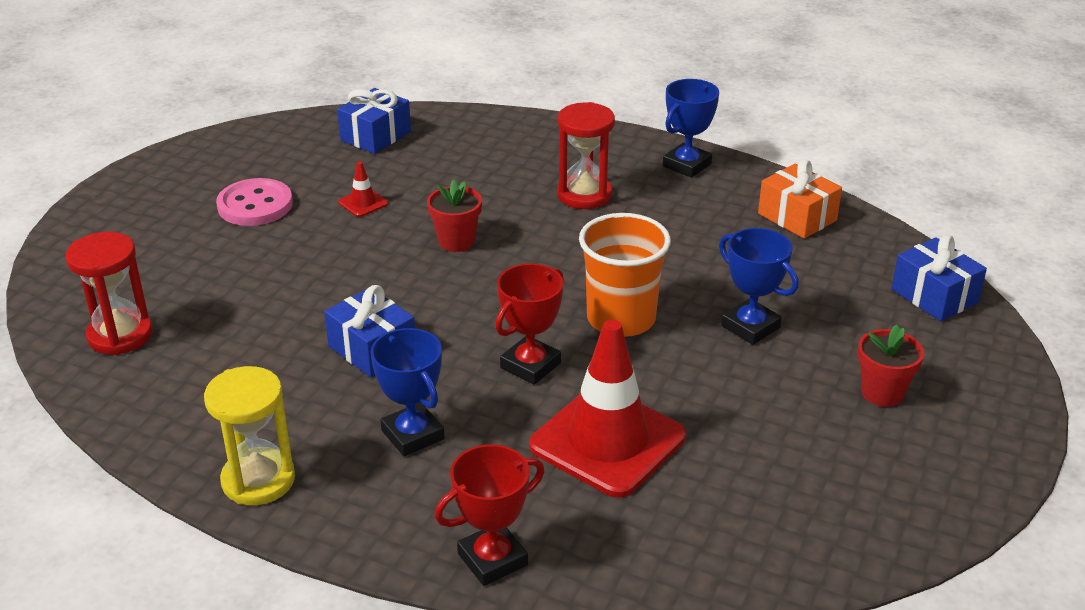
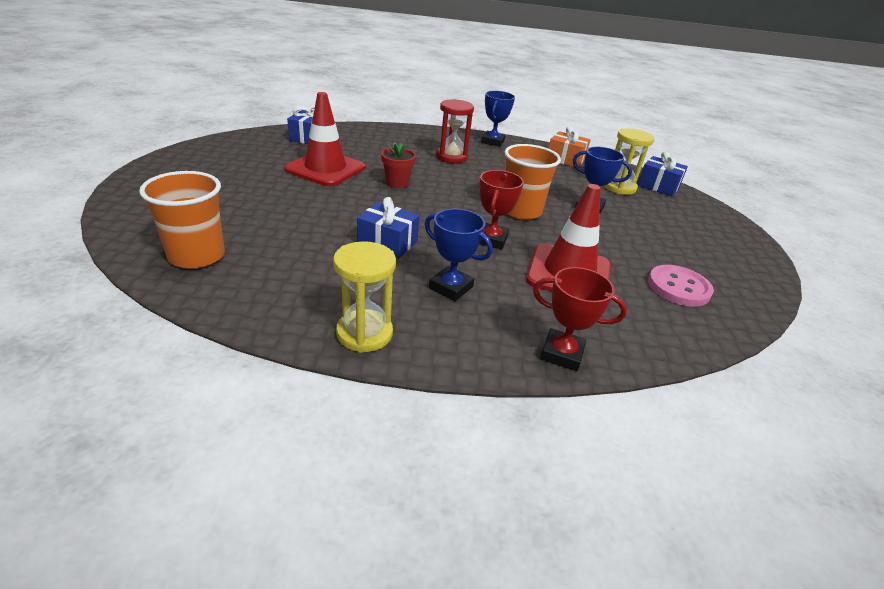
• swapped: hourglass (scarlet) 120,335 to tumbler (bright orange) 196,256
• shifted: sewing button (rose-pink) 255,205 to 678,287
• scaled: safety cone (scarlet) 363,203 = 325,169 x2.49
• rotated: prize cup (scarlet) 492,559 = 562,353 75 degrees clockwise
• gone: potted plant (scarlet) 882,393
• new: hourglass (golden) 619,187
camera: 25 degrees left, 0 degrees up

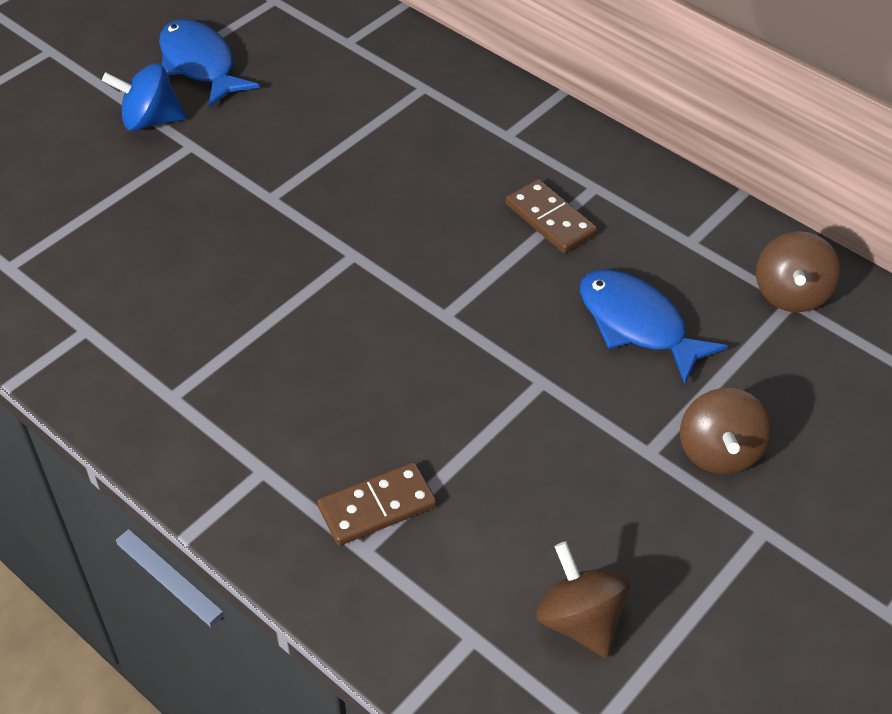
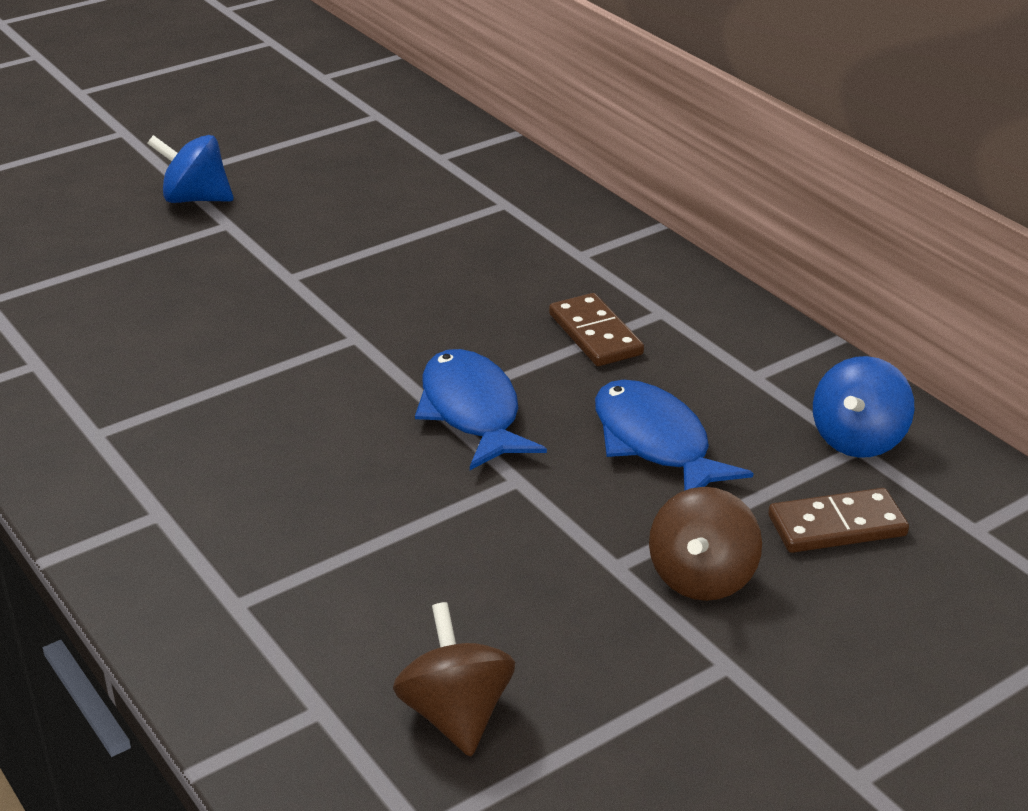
• shifted: fish (royal blue) 200,64 to 472,412
• shifted: domino tile (russet) 377,506 to 837,525
• repainted: spinning top (russet) 790,294 to spinning top (royal blue) 858,440
camera: 15 degrees right, 15 degrees down

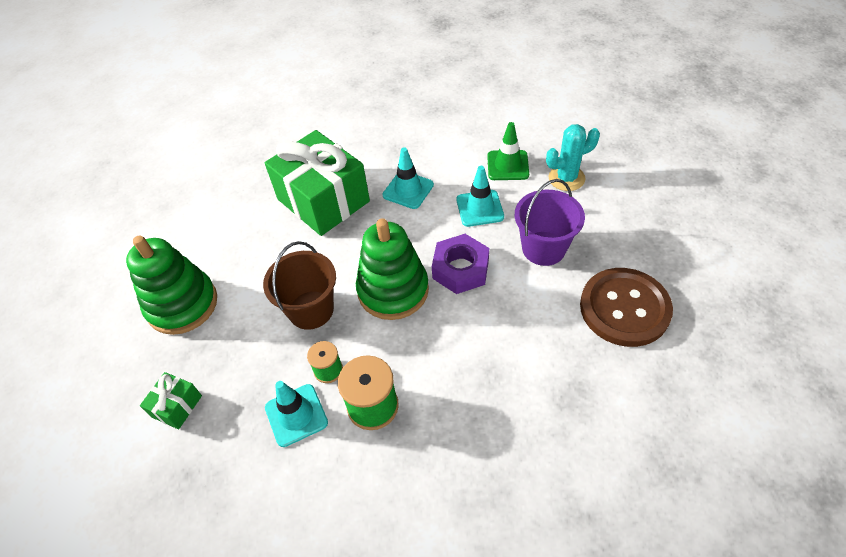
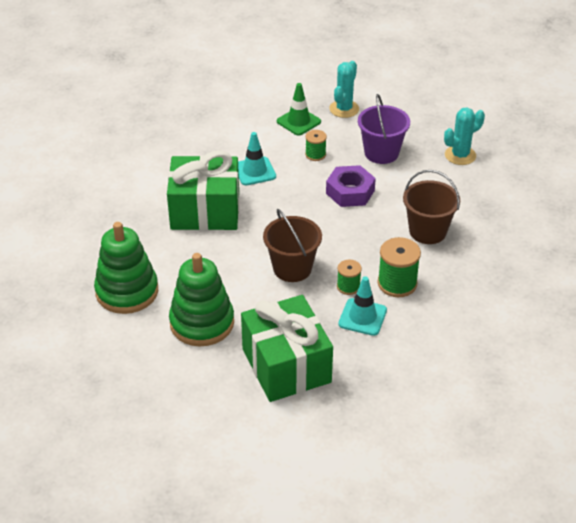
• scaled: wrapped gift (leaf-green) 177,406 = 286,365 x2.30
• shifted: stacking toy (leaf-green) 393,290 to 127,291
• swapped: safety cone (aqua) 480,208 to spool (leaf-green) 315,154
• swapped: sewing button (russet) 624,308 to cactus (aqua) 460,155
• new: pail (russet) 427,231
camera: 50 degrees left, 10 degrees down

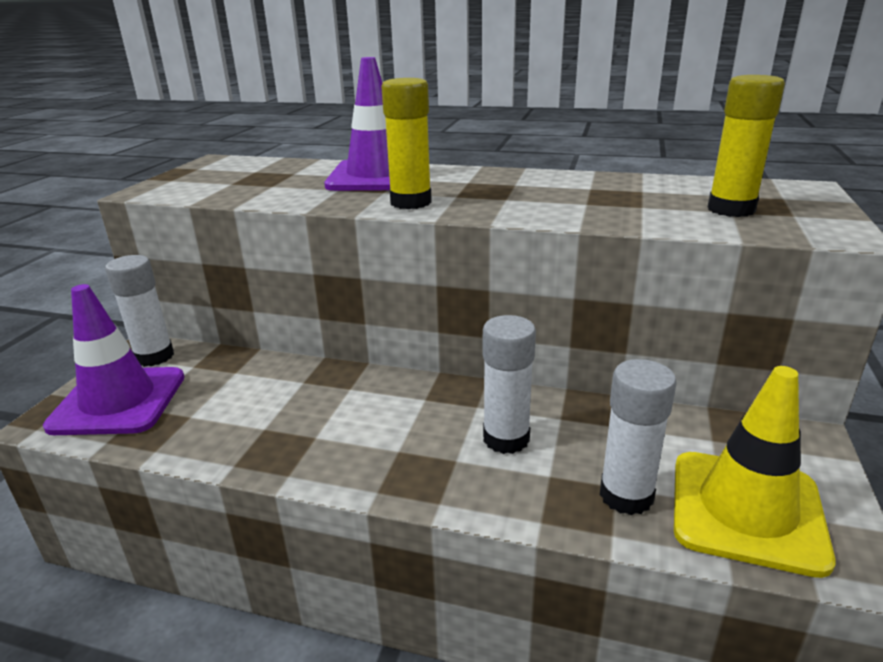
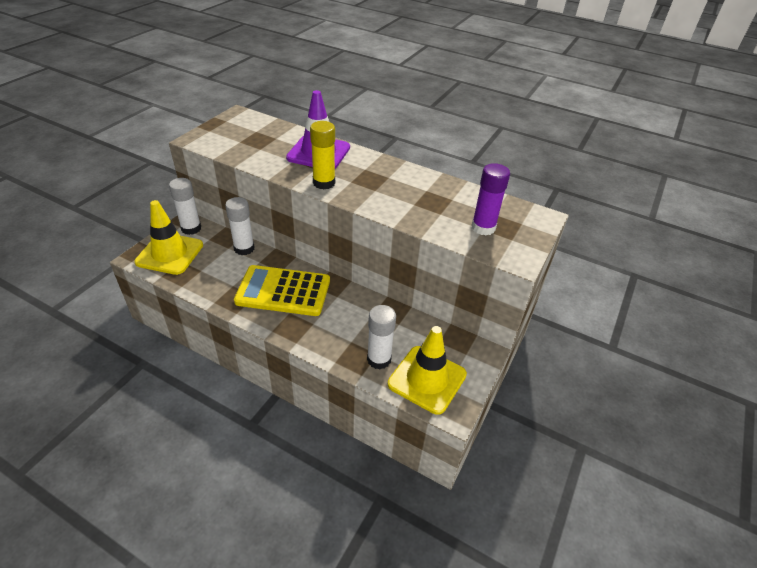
• repainted: safety cone (violet) 118,401 to safety cone (golden) 170,254
• shifted: stick of glue (snow-white) 506,438 to 244,248
• repainted: stick of glue (golden) 731,209 to stick of glue (violet) 483,227
• new: calculator (golden) 283,291
camera: 10 degrees right, 15 degrees up

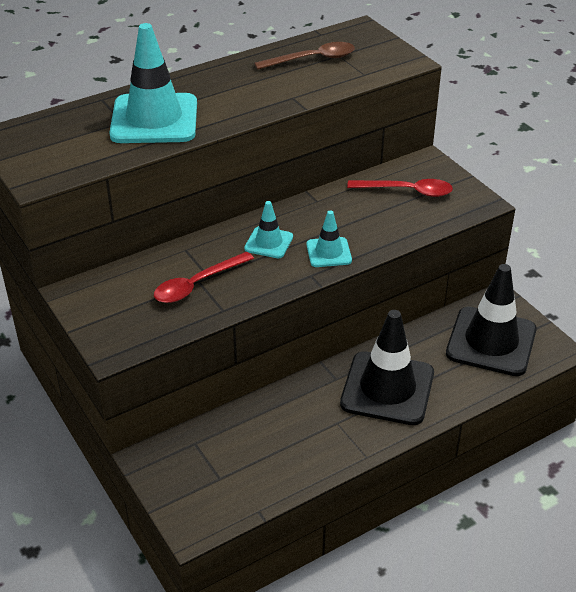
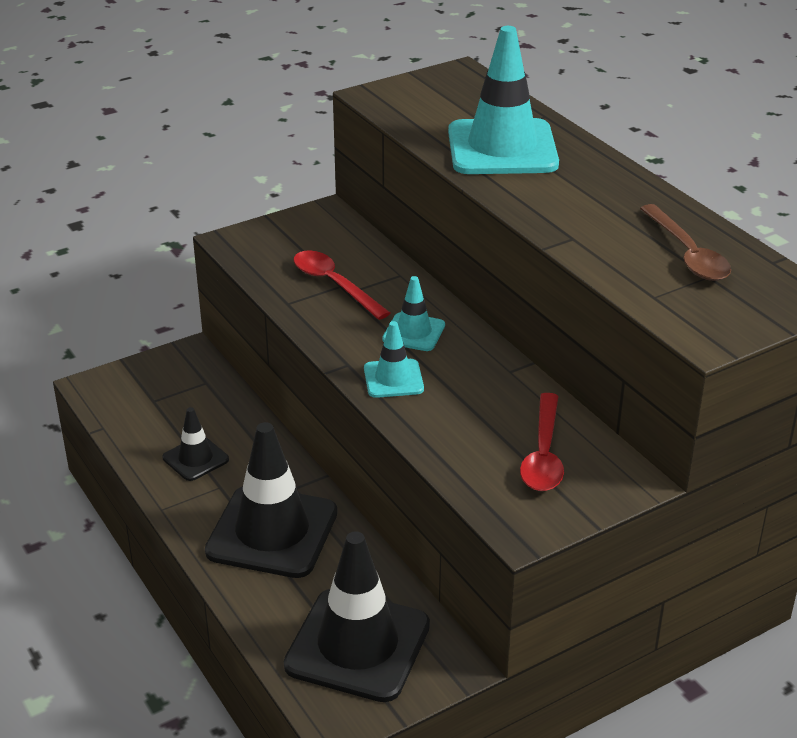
• new: safety cone (ebony) 195,459
camera: 90 degrees right, 5 degrees down

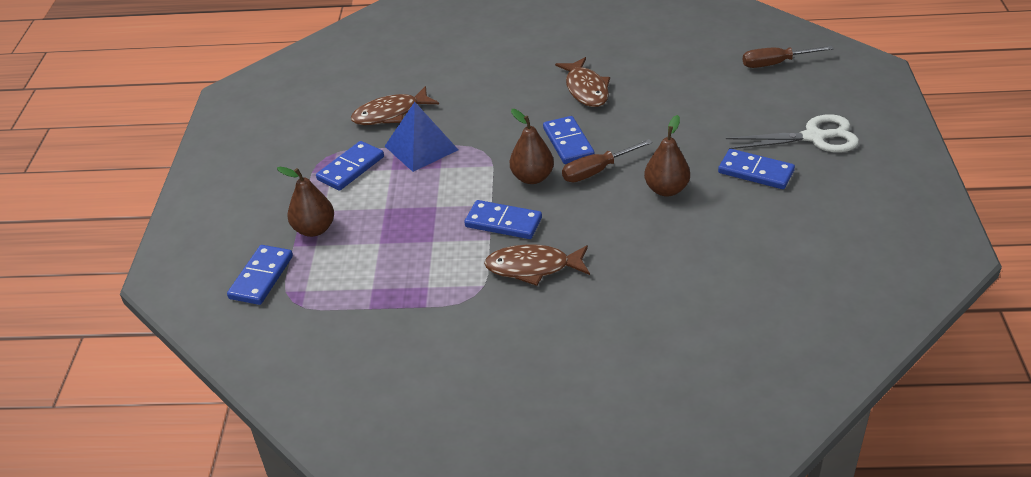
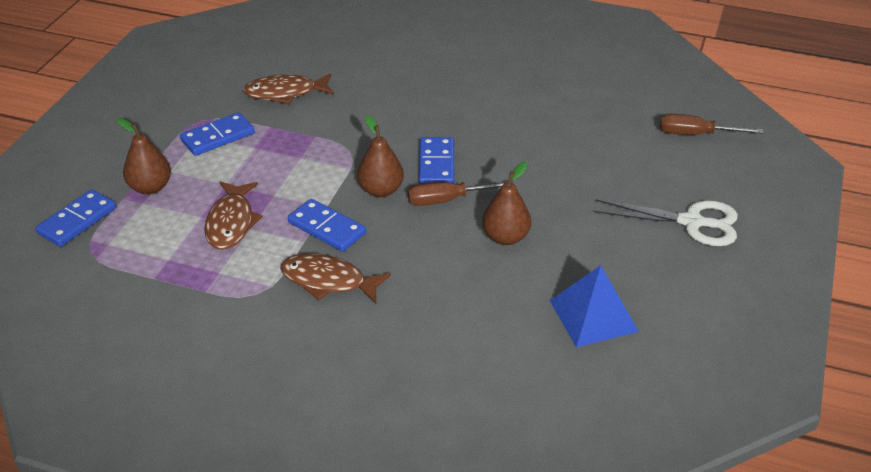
• shifted: pyramid shape (royal blue) 421,148 to 593,315
• shifted: fish (russet) 586,89 to 231,223
• gone: domino tile (royal blue) 755,172
camera: 15 degrees right, 0 degrees up

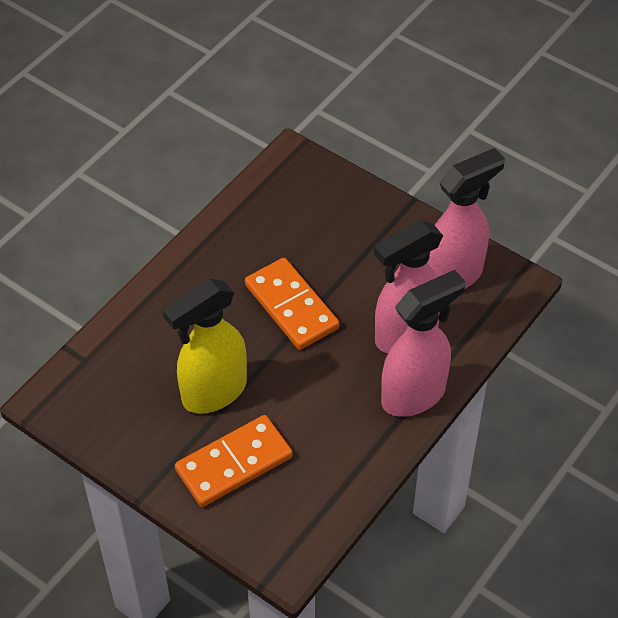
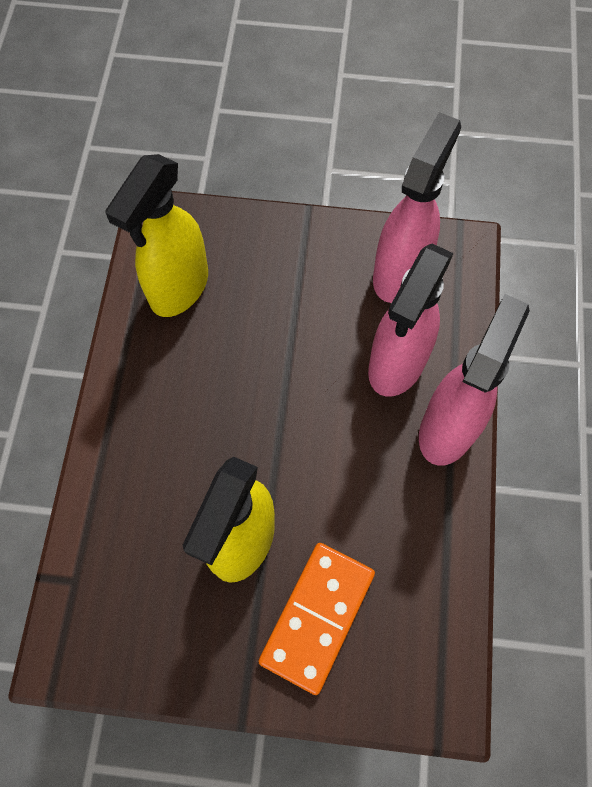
• gone: domino tile (bright orange) 291,306
• new: spray bottle (golden) 178,288
camera: 30 degrees left, 15 degrees up

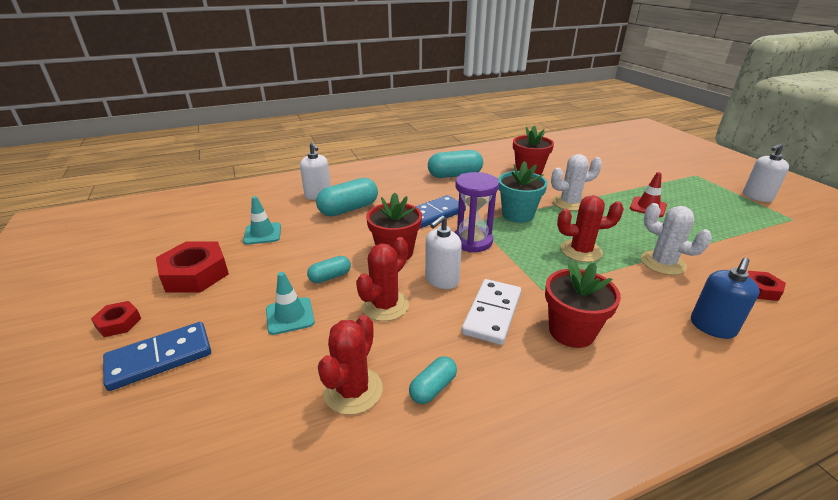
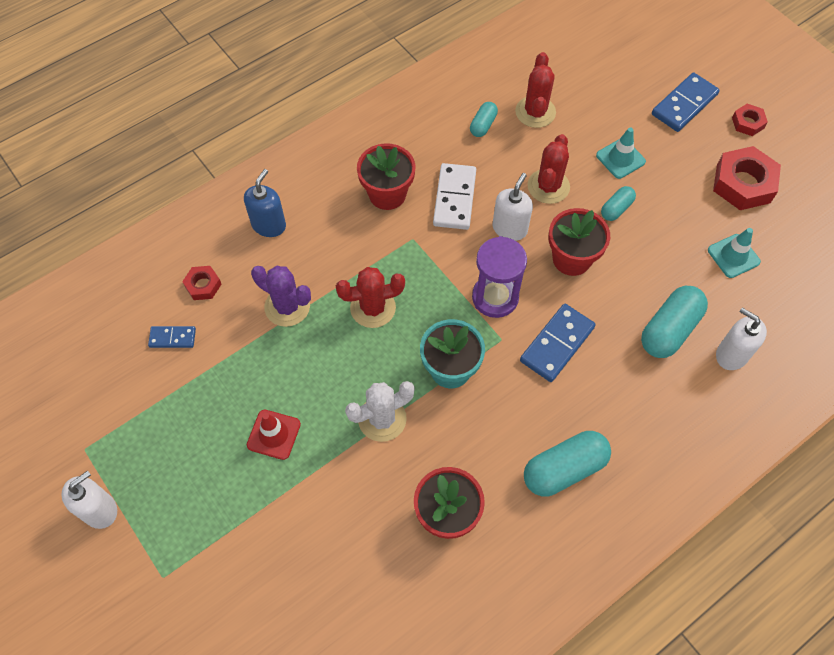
• repainted: cactus (snow-white) 663,263 to cactus (violet) 287,306
• new: domino tile (royal blue) 172,338
camera: 165 degrees right, 30 degrees up

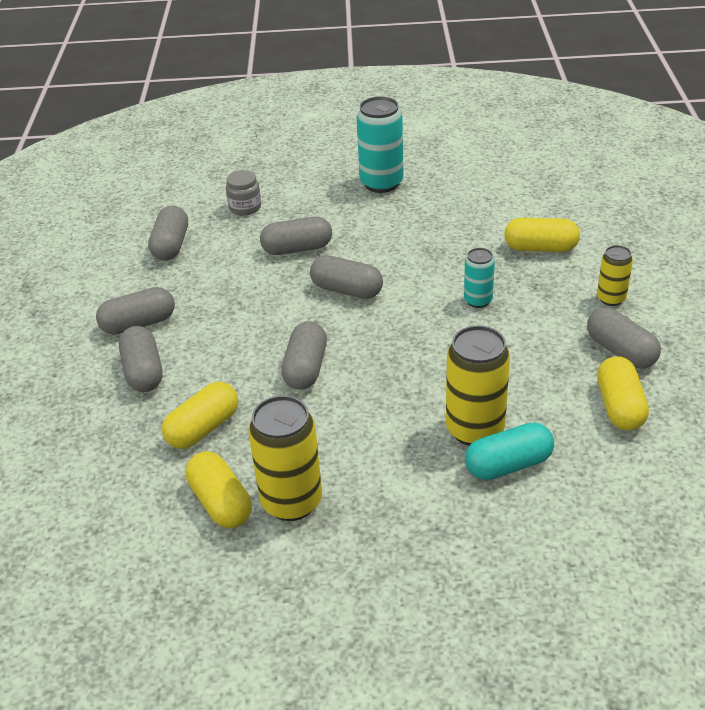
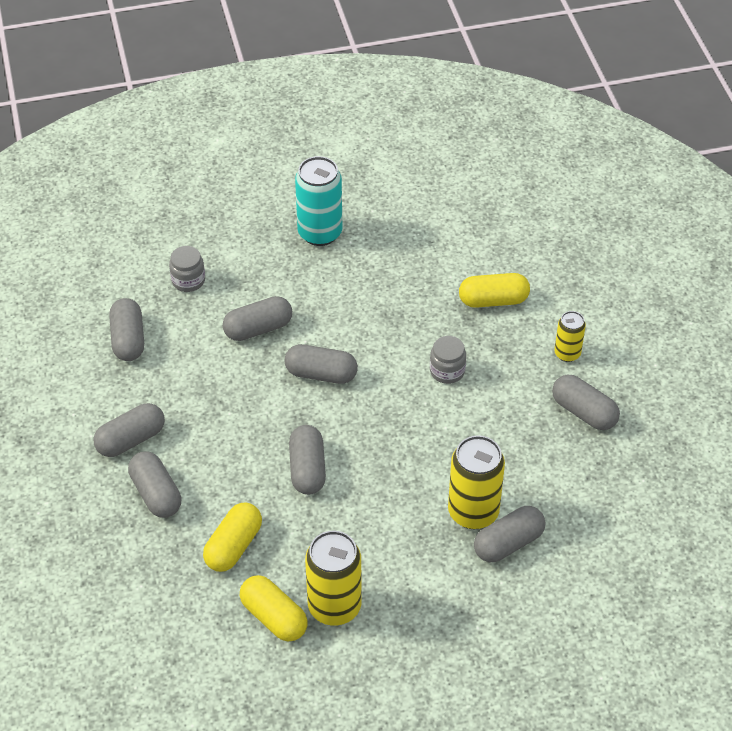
• swapped: can (aqua) 478,300 to jar (grey) 447,371
• repainted: pill shape (aqua) 508,465 to pill shape (grey) 508,543
• gone: pill shape (golden) 619,407
camera: 15 degrees left, 10 degrees up

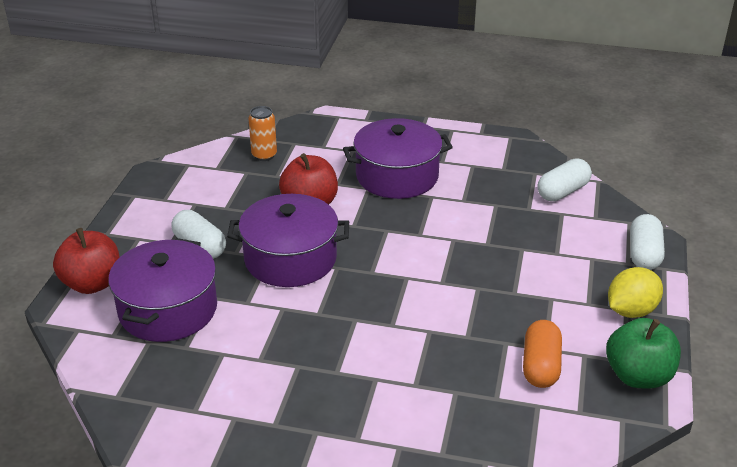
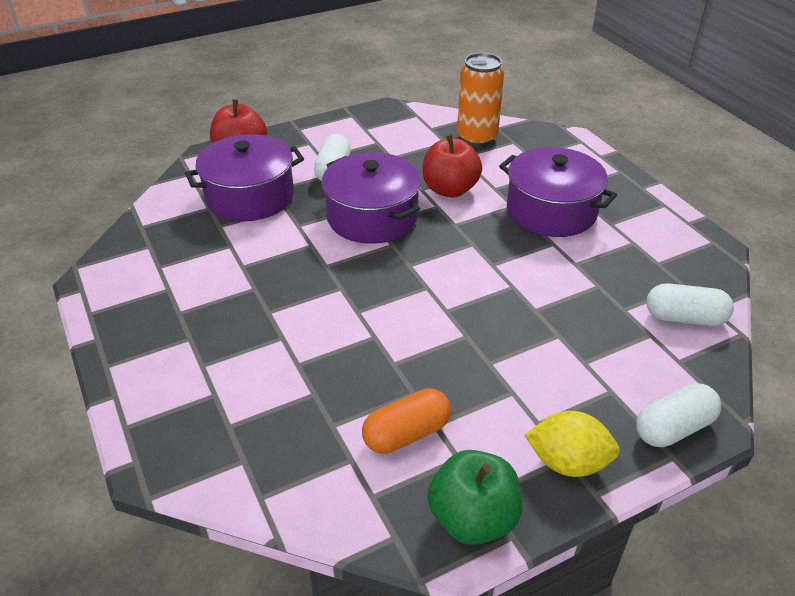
• scaled: can (bright orange) 264,155 = 477,138 x1.62
camera: 50 degrees right, 5 degrees up

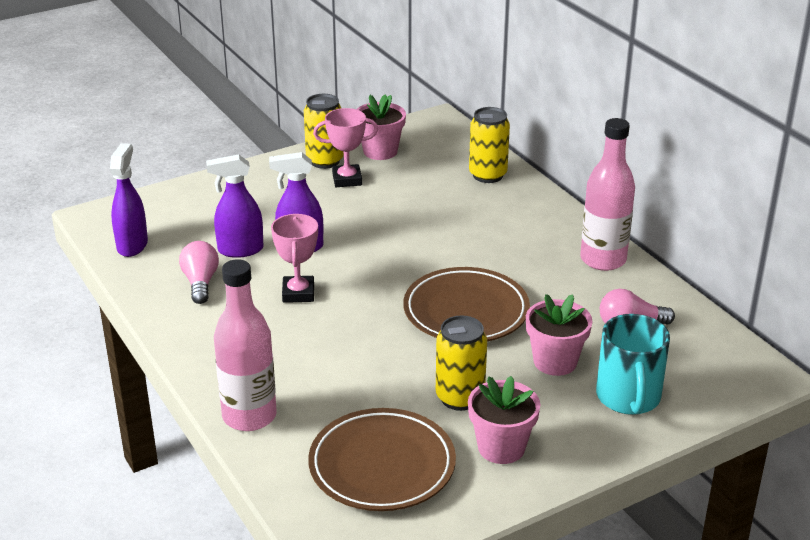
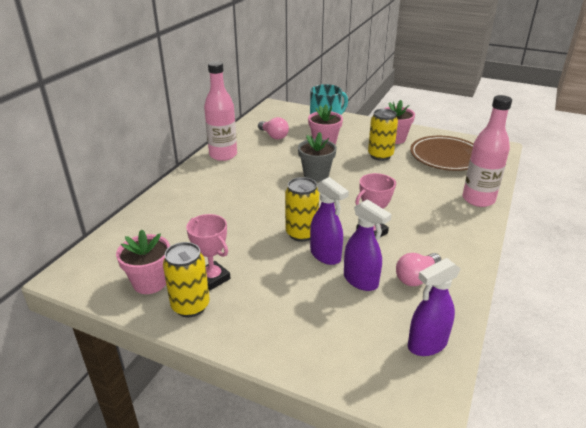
• swapped: flat dish (russet) 466,311 to potted plant (grey) 316,175
• shifted: can (golden) 487,175 to 301,233
camera: 125 degrees left, 0 degrees up

